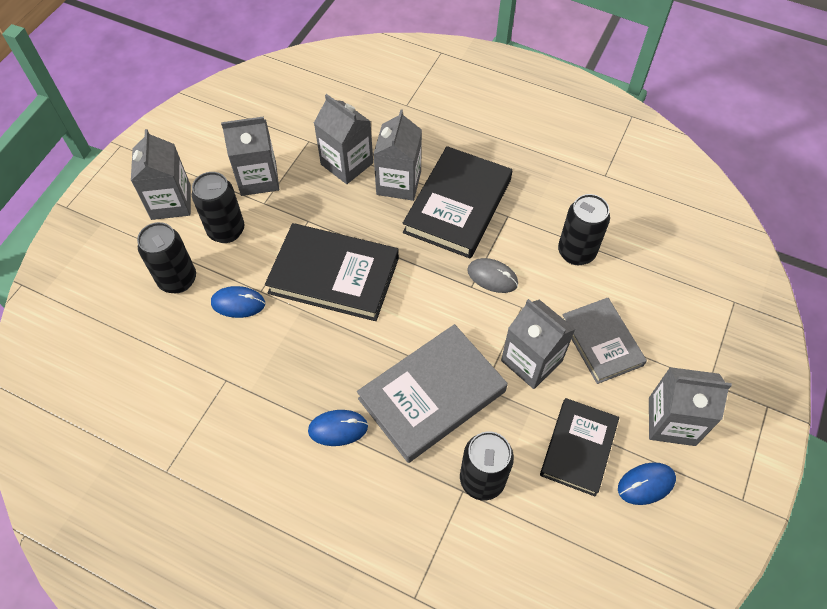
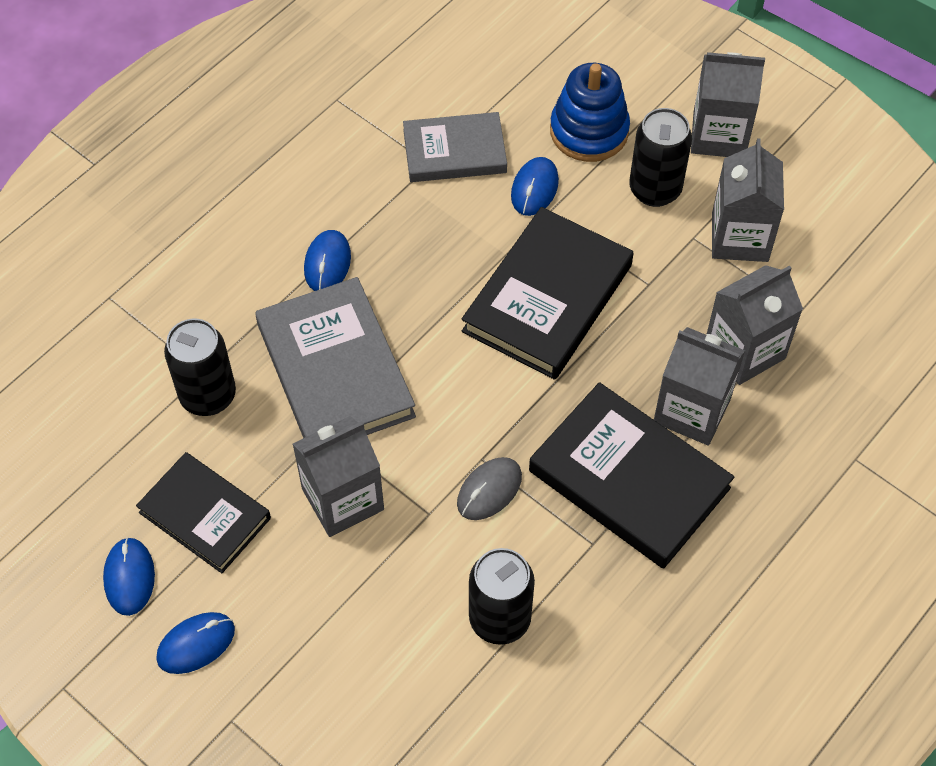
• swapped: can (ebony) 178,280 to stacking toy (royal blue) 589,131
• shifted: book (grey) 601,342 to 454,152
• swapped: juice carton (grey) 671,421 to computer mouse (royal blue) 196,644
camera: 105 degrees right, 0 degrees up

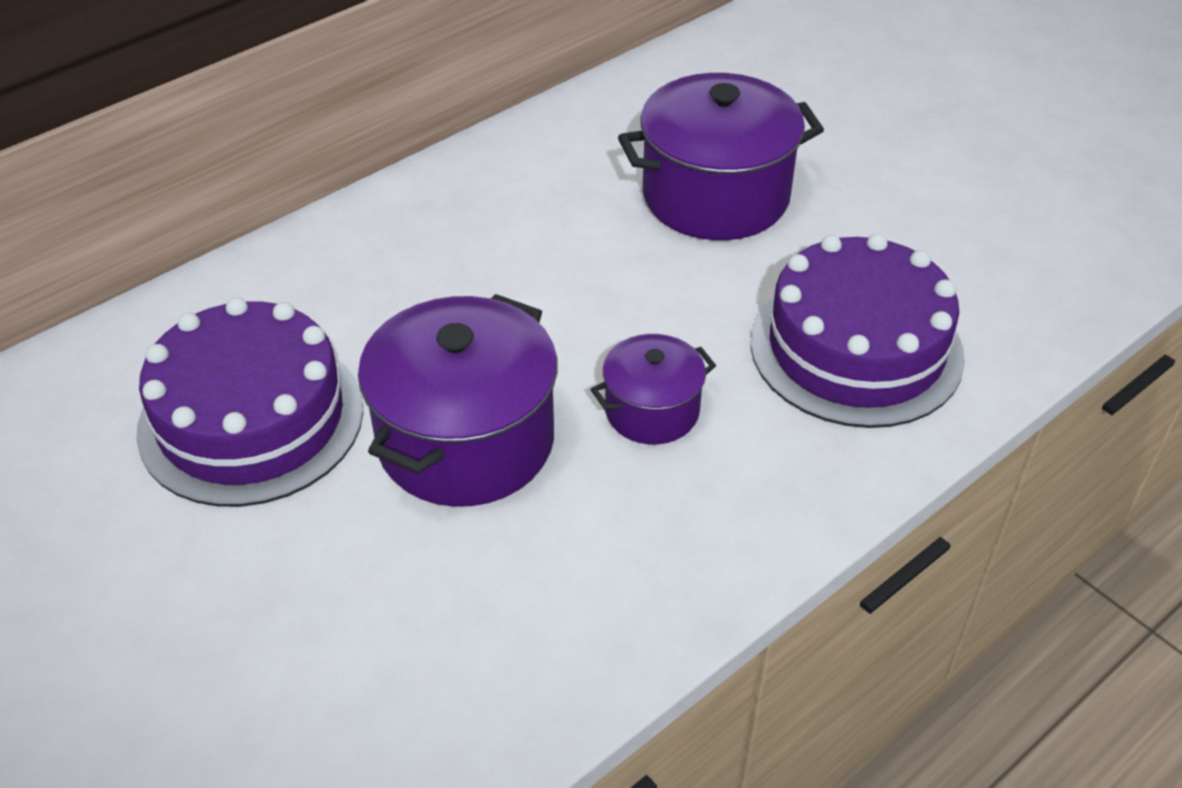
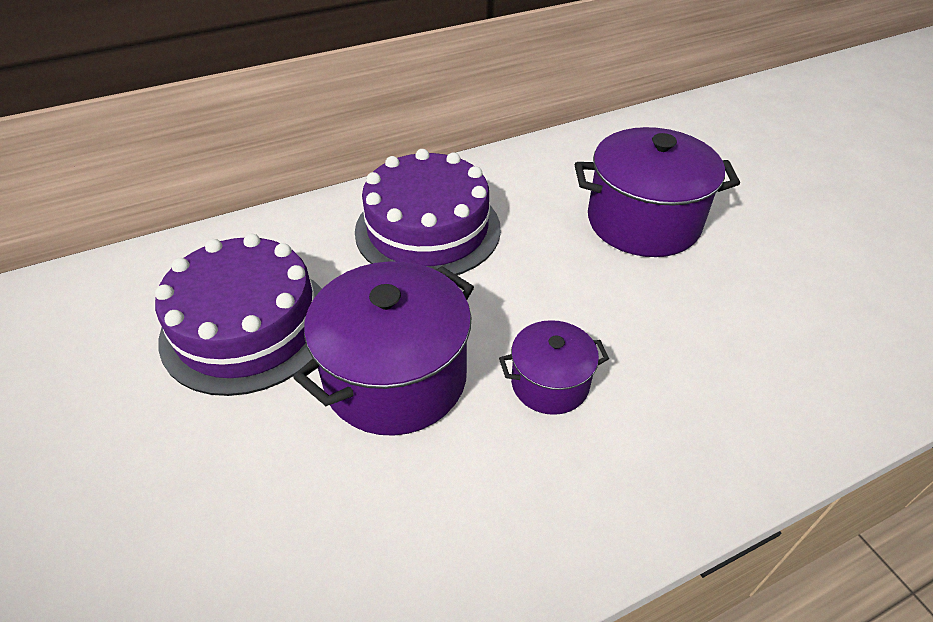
• shifted: layer cake (violet) 856,348 to 428,229
camera: 15 degrees right, 0 degrees up

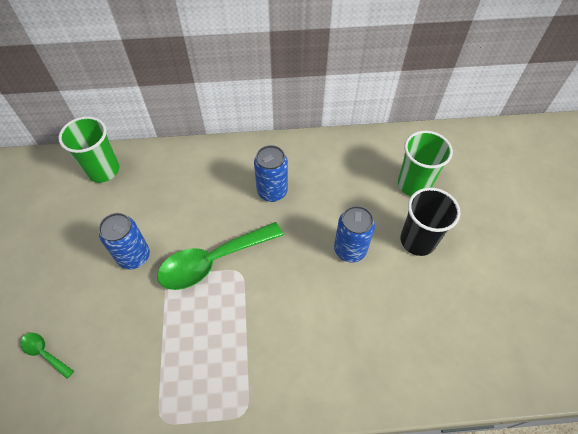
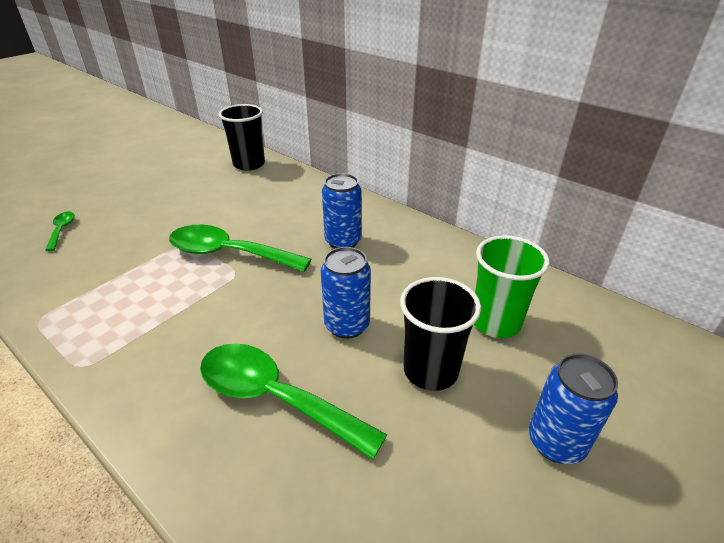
• repainted: tumbler (leaf-green) 103,170 to tumbler (ebony) 249,164
• shifted: can (royal blue) 134,256 to 556,442
• new: spoon (leaf-green) 276,397
camera: 45 degrees right, 20 degrees down

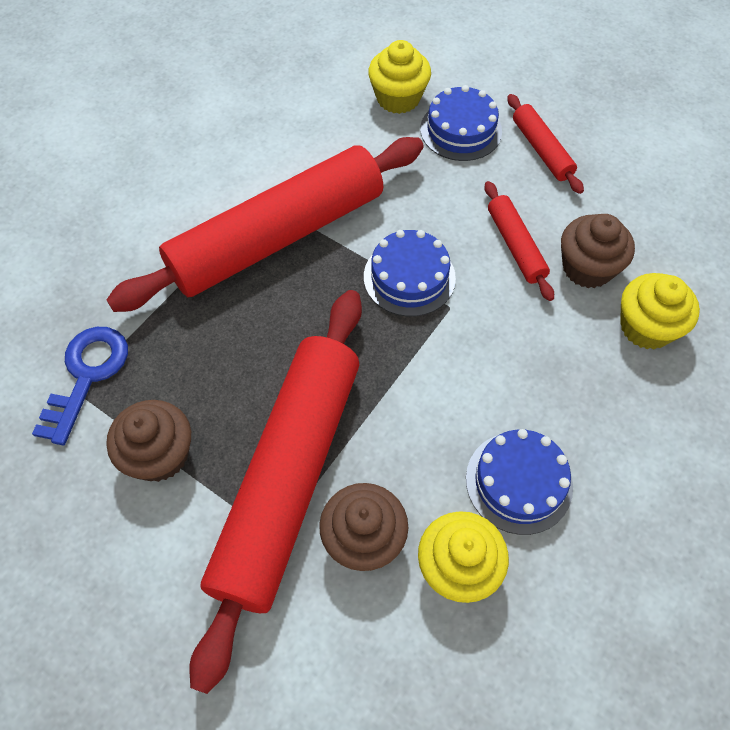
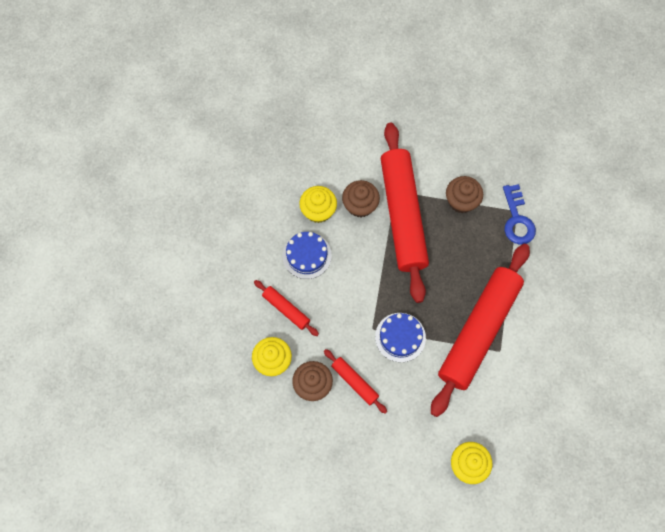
• gone: layer cake (royal blue) 461,130
• shifted: dough roller (scarlet) 541,150 to 286,309
camera: 155 degrees right, 10 degrees up

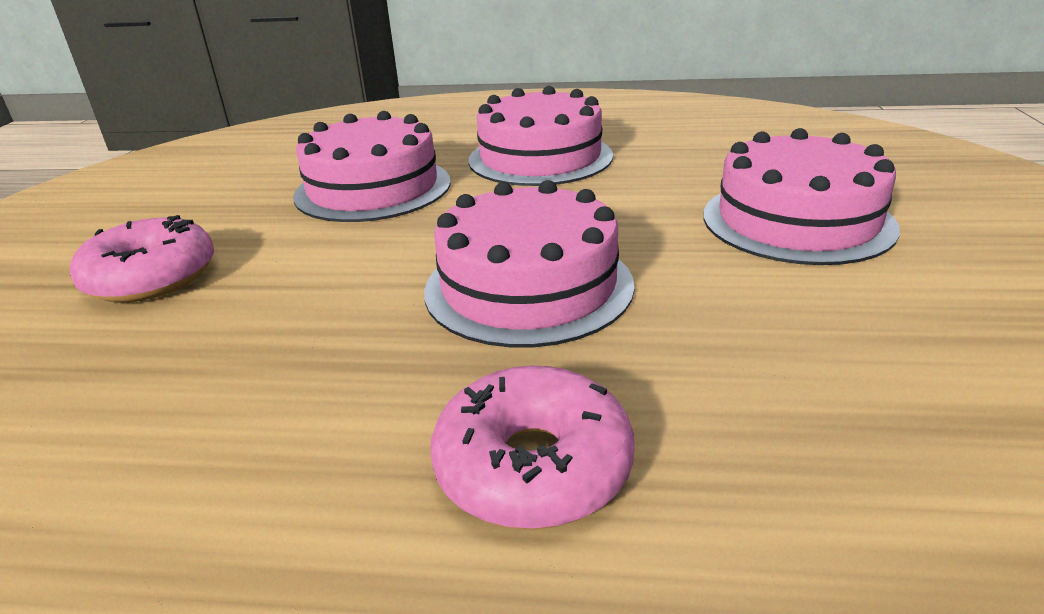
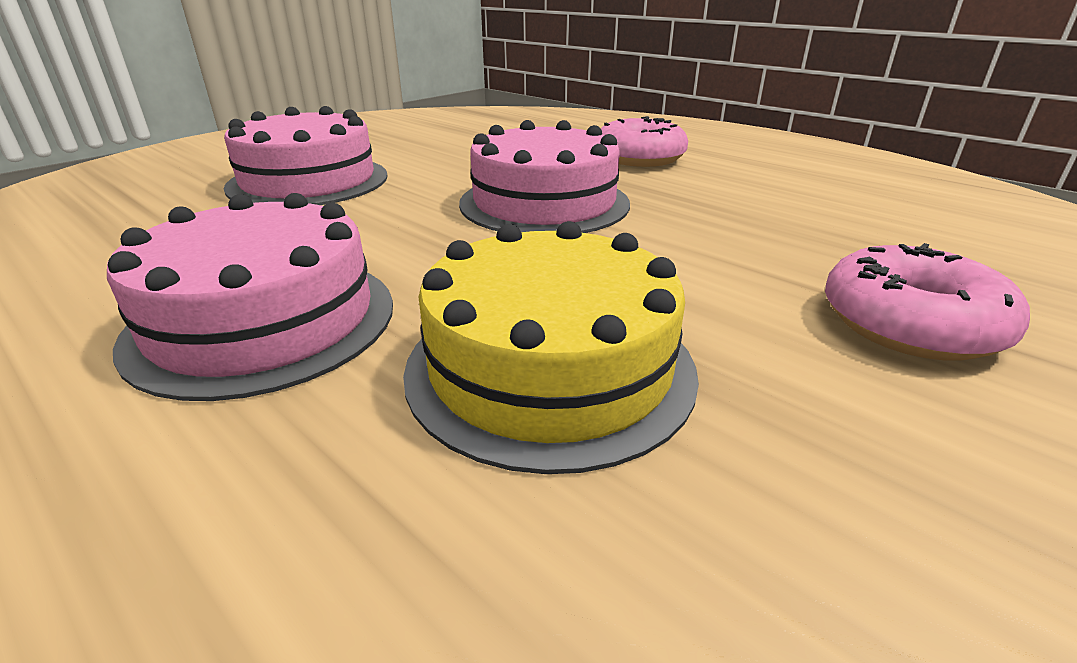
• repainted: layer cake (rose-pink) 373,188 to layer cake (golden) 550,367
camera: 145 degrees left, 0 degrees up

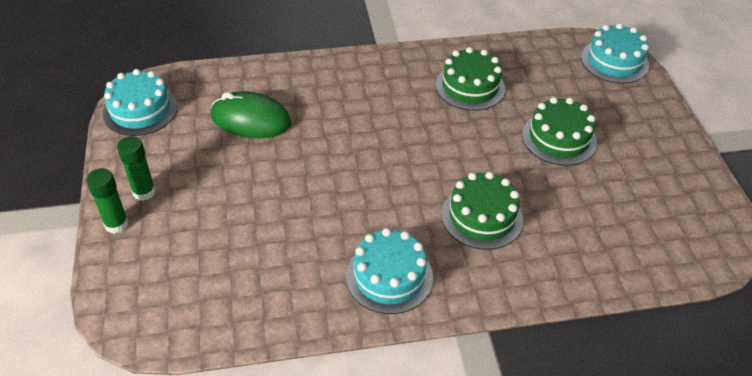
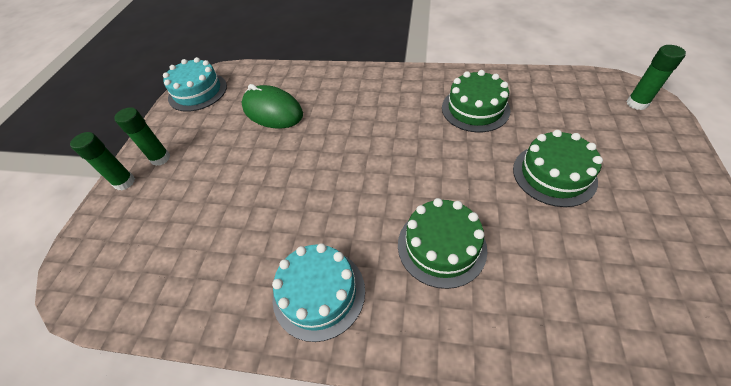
• swapped: layer cake (aqua) 614,61 to stick of glue (leaf-green) 637,103
camera: 25 degrees right, 5 degrees up

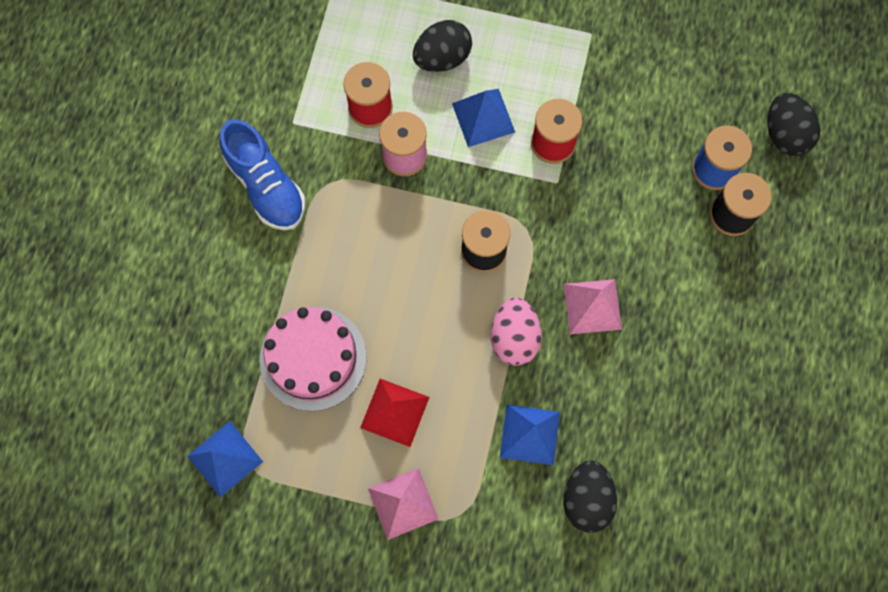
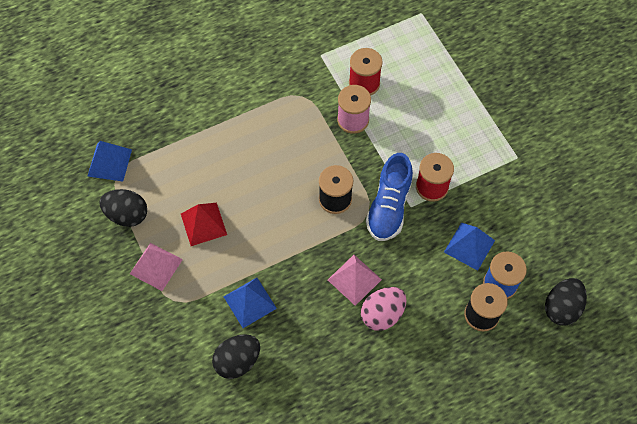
• shifted: lace-up shoe (royal blue) 266,186 to 389,207
• gone: layer cake (rose-pink) 313,358
• shifted: toy egg (ebony) 442,58 to 127,215
• shifted: pyramid shape (royal blue) 483,117 to 469,246
• shifted: toy egg (rose-pink) 514,338 to 382,314
camera: 50 degrees right, 10 degrees down

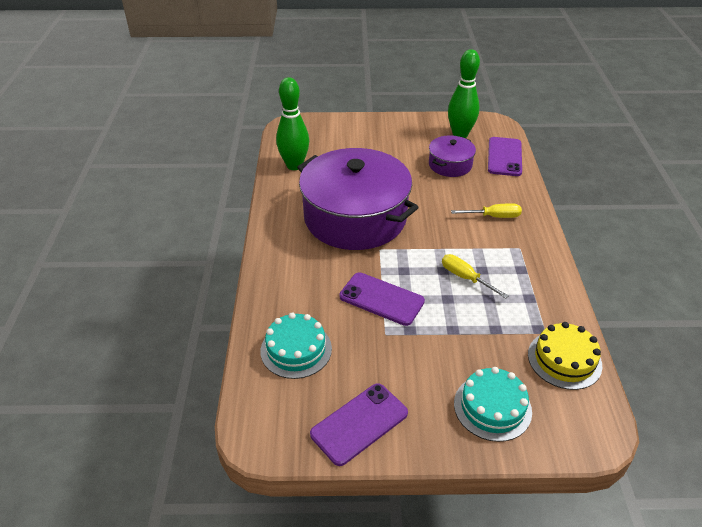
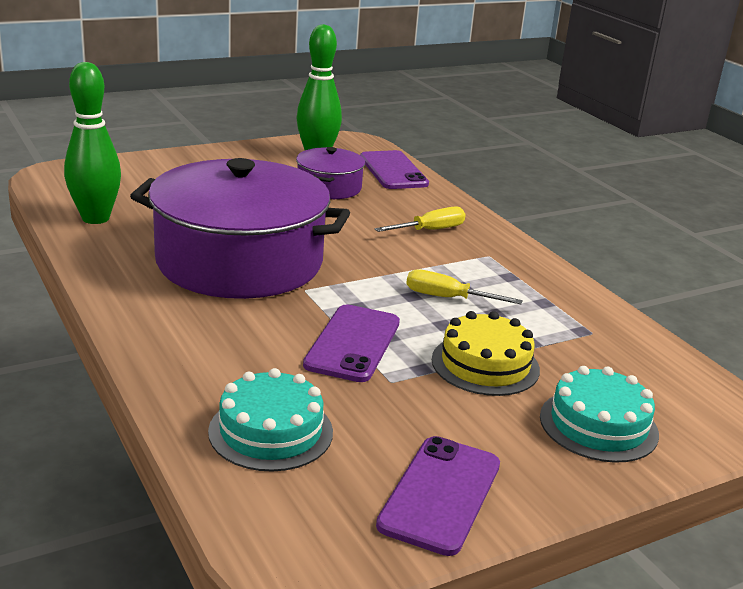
• rotated: phone (violet) 381,299 = 353,343 75 degrees counterclockwise
• shifted: layer cake (golden) 564,359 to 485,364
camera: 30 degrees left, 15 degrees down

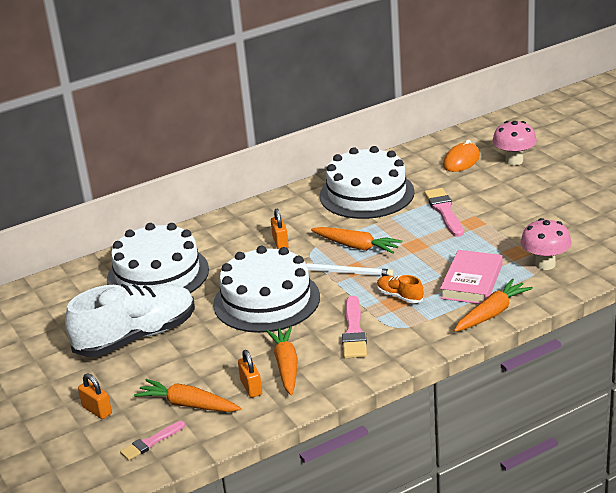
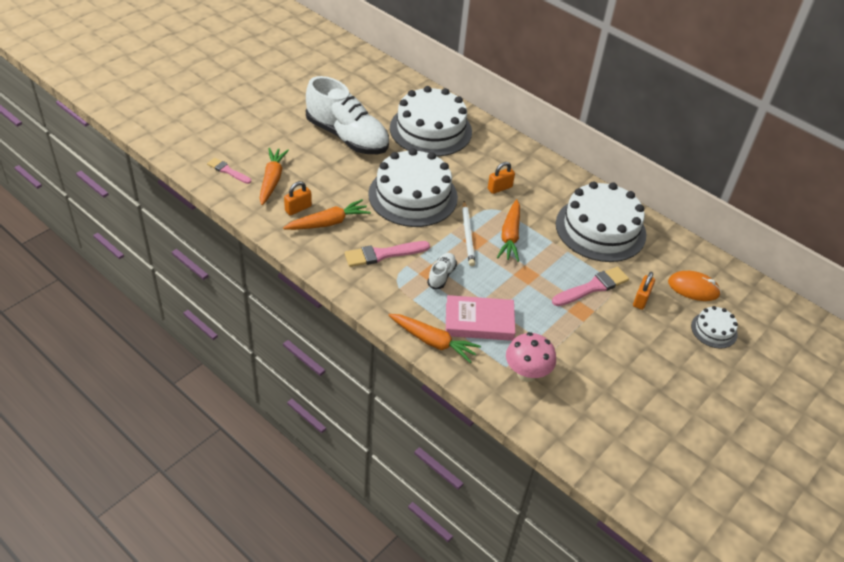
• shifted: small lock (bright orange) 97,410 to 641,299
• repainted: lace-up shoe (bright orange) 400,296 to lace-up shoe (snow-white) 441,275
• swapped: toadstool (rose-pink) 514,161 to layer cake (snow-white) 714,330
camera: 65 degrees right, 15 degrees up

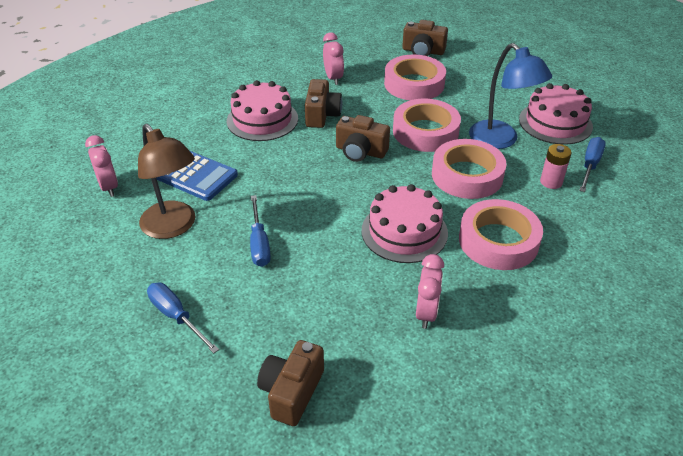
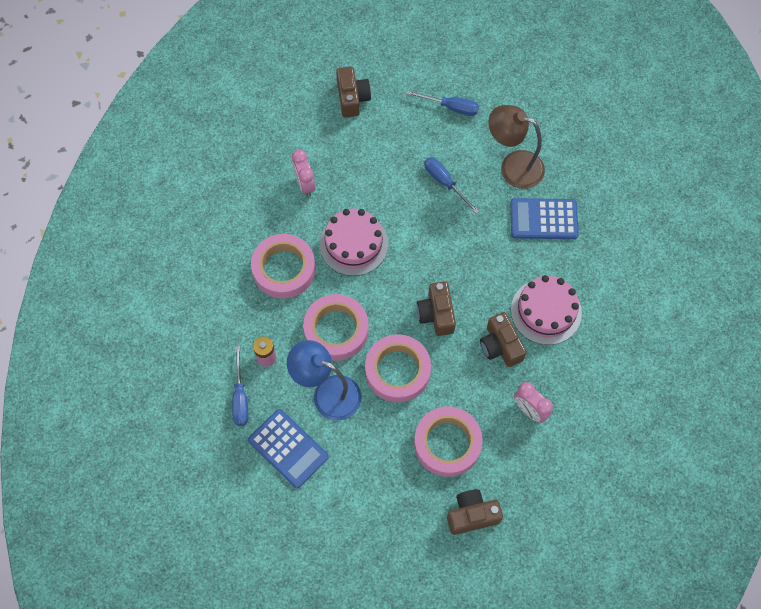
• gone: bedside clock (rose-pink) 109,187
• rotated: compact camera (russet) 360,151 = 436,314 90 degrees counterclockwise
• swapped: layer cake (rose-pink) 555,123 to calculator (royal blue) 288,448
camera: 150 degrees right, 25 degrees up

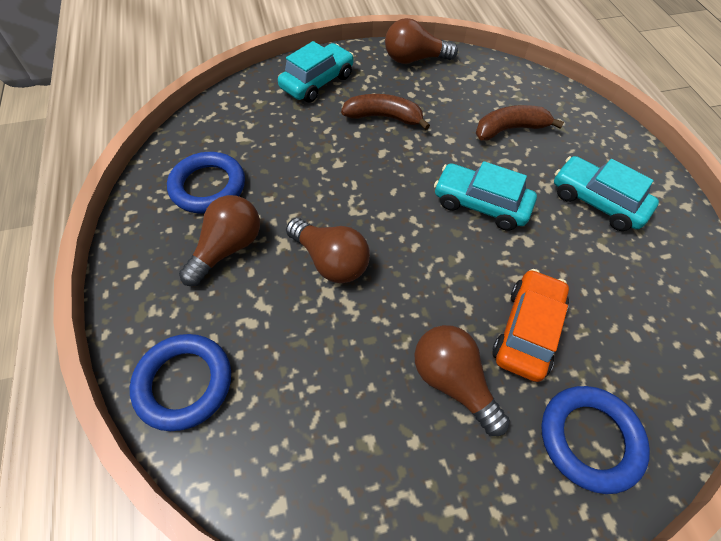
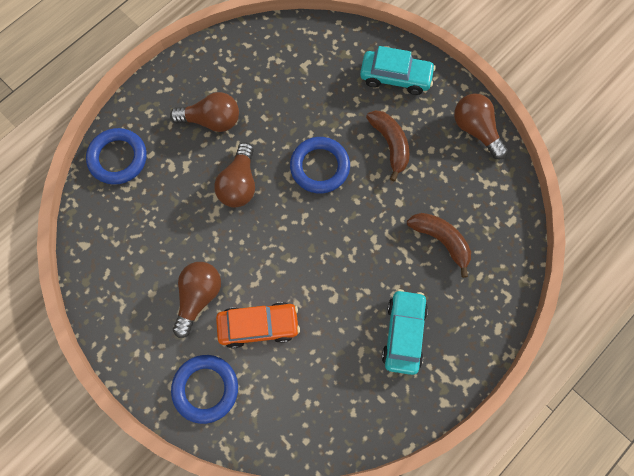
• shifted: torus (royal blue) 208,186 to 320,167
• gone: toy car (aqua) 480,204
camera: 60 degrees right, 15 degrees up

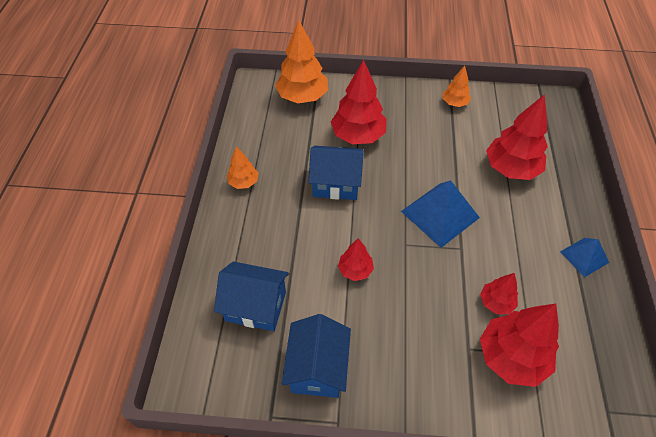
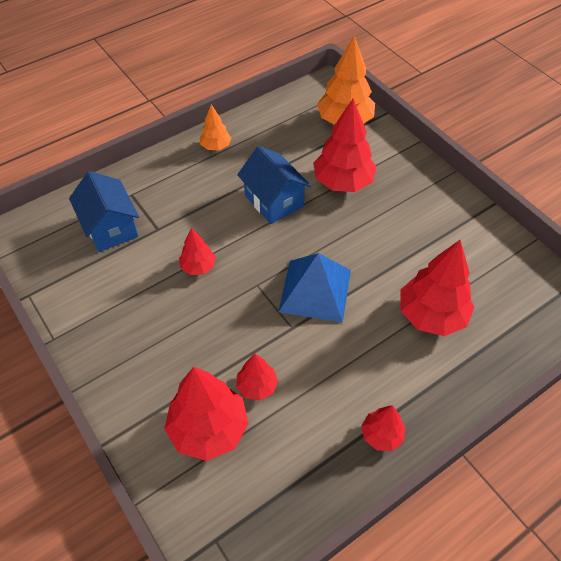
• gone: toy house (royal blue) 317,368
• gone: toy tree (bright orange) 454,103
• swapped: pyramid shape (royal blue) 584,257 to toy tree (scarlet) 381,435
camera: 50 degrees right, 0 degrees up

